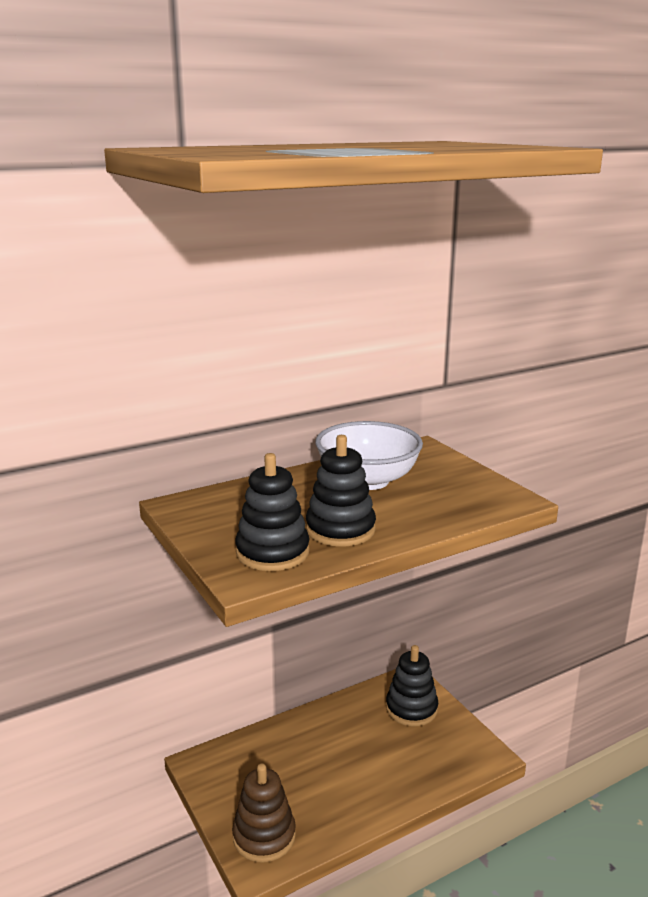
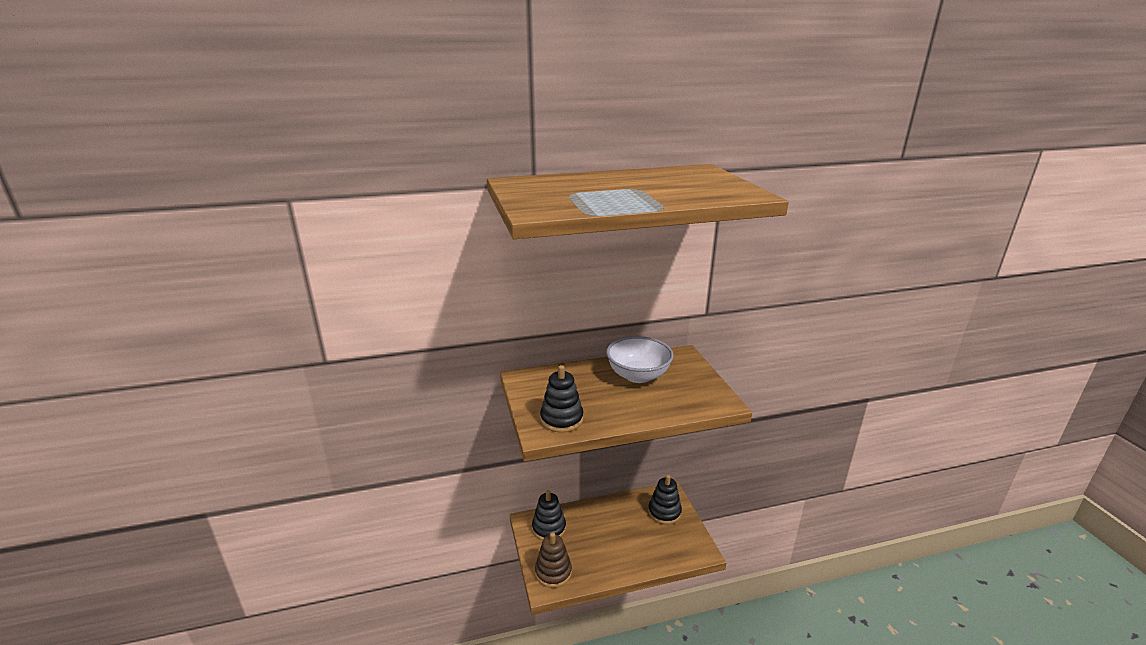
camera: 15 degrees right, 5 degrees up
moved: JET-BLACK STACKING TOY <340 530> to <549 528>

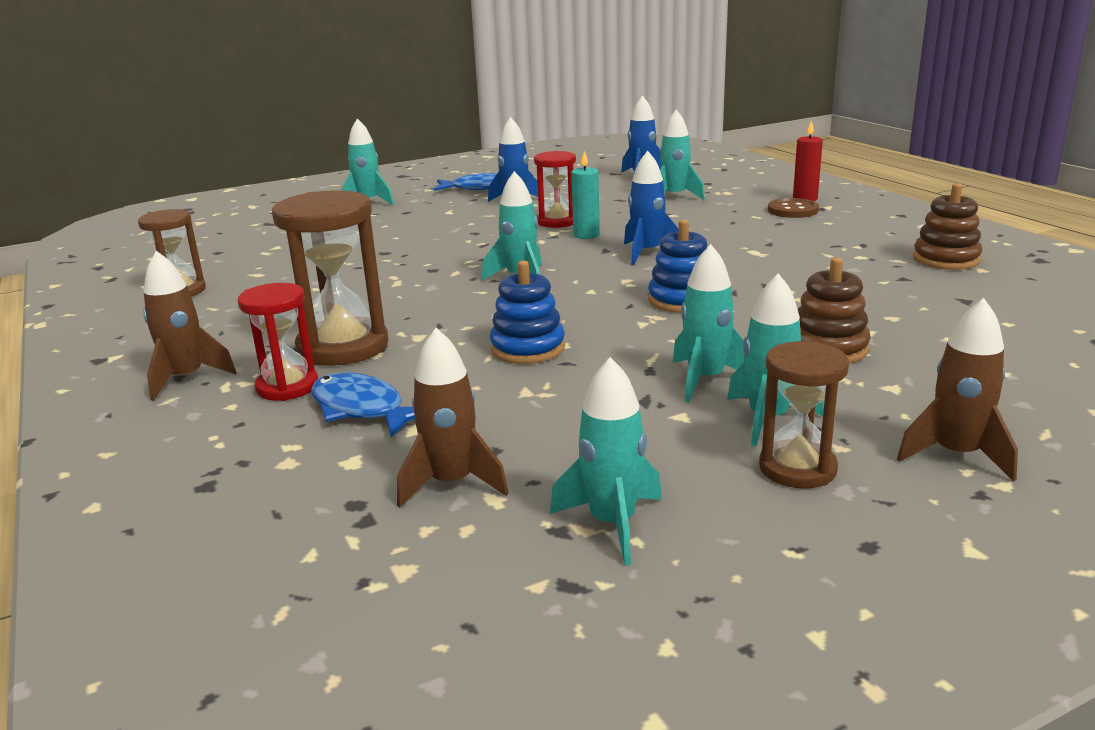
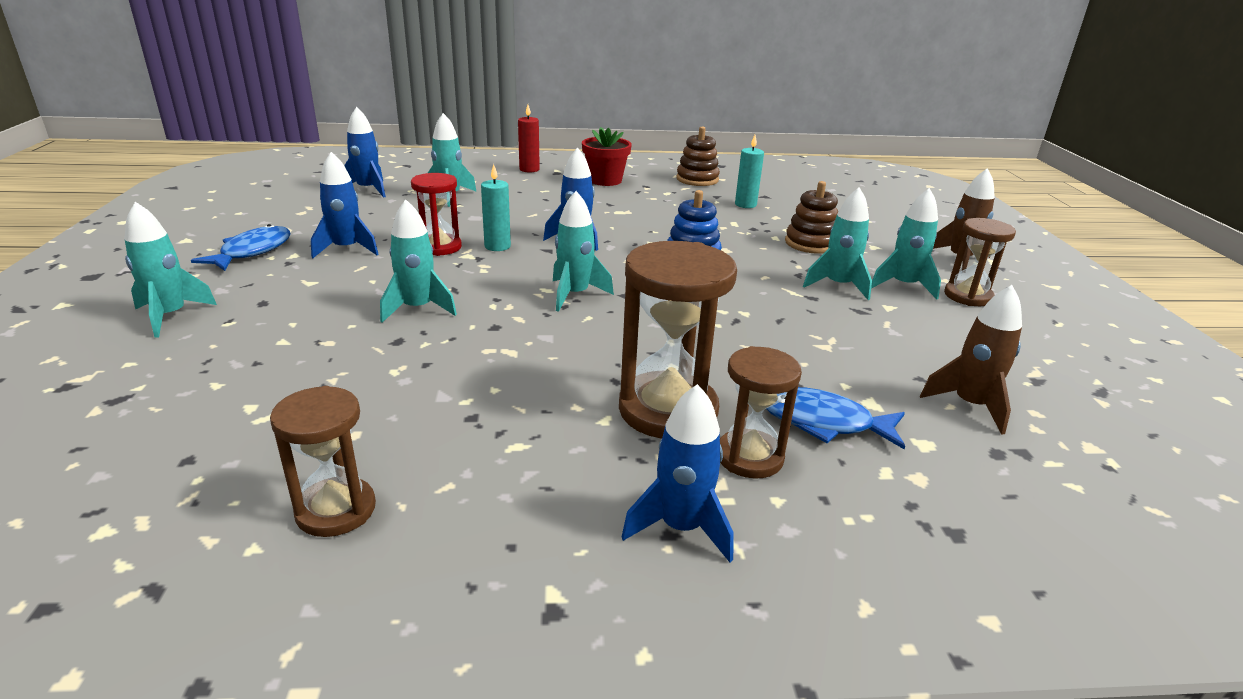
camera: 70 degrees left, 5 degrees up
removed: BLUE STACKING TOY <528 348>; DARK BROWN SHIRT BUTTON <792 210>
added: CRIMSON POTTED PLANT <605 180>; AQUA PILLAR CANDLE <745 205>
moved: AQUA SPACESHIP <612 524> to <418 309>
recoloured: DARK BROWN SPACESHIP <186 378> to BLUE SPACESHIP <681 527>; CRIMSON SANDGLASS <287 387> to DARK BROWN SANDGLASS <749 457>
turned: BLUE TOY FISH <362 409> = <824 422> 45 degrees clockwise

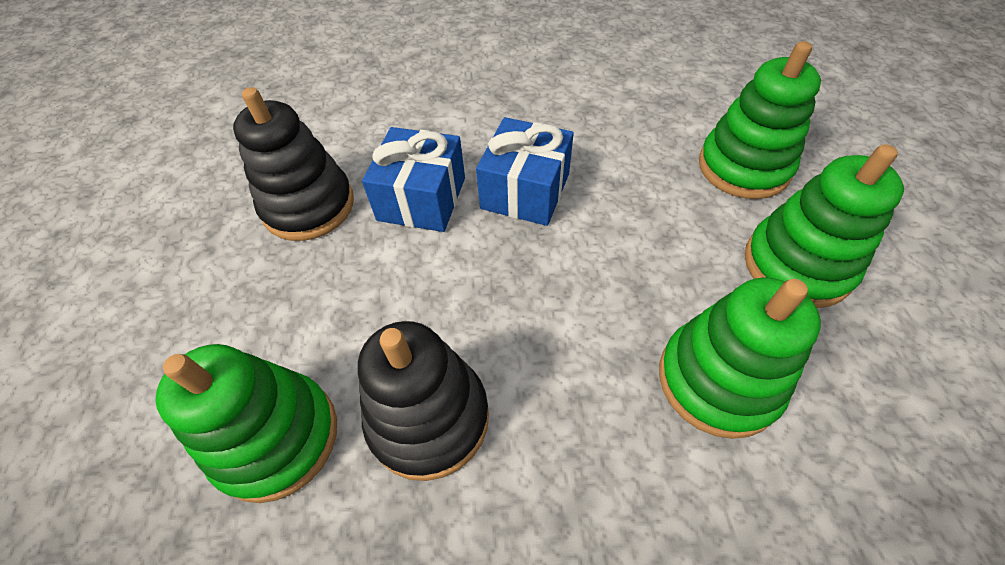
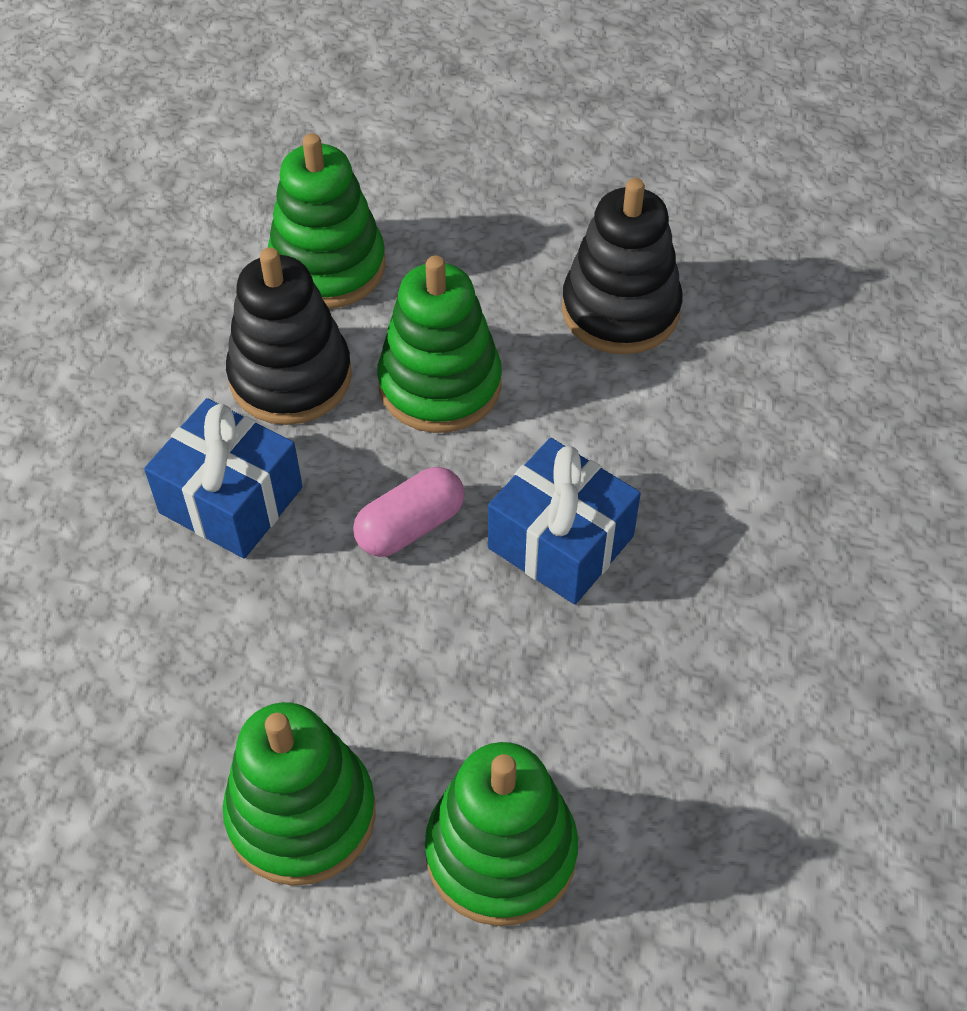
camera: 105 degrees right, 0 degrees up
added: PINK PILL <410 526>
moved: BLUE WRAPPED GIFT <421 199> to <231 500>; LEAF-GREEN STACKING TOY <718 380> to <440 385>

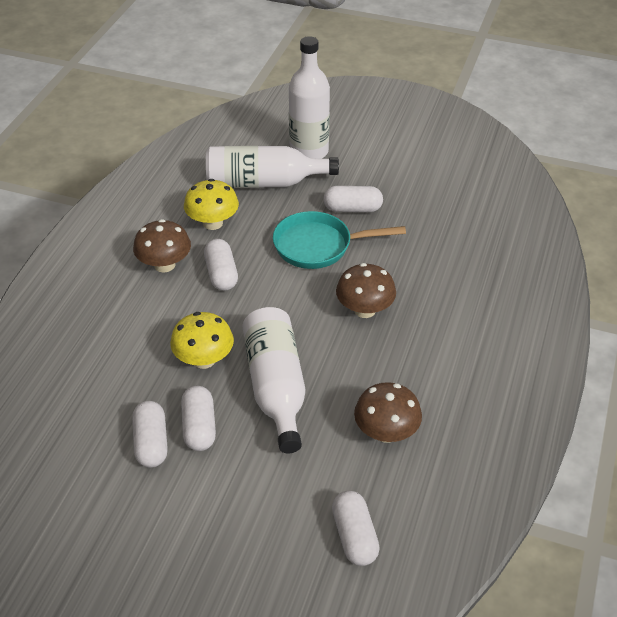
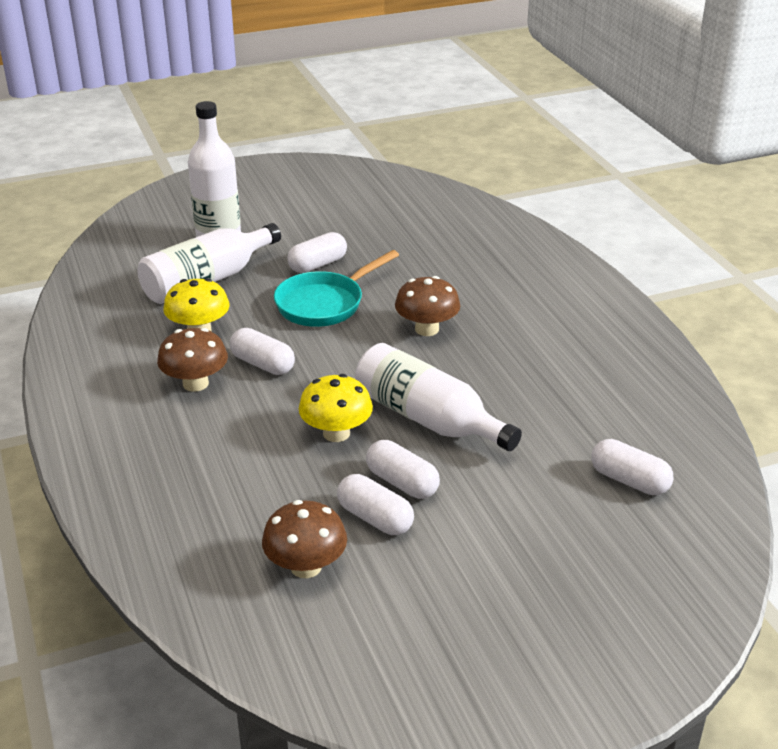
camera: 40 degrees left, 10 degrees down
moved: DARK BROWN FUNGUS <386 432> to <306 566>

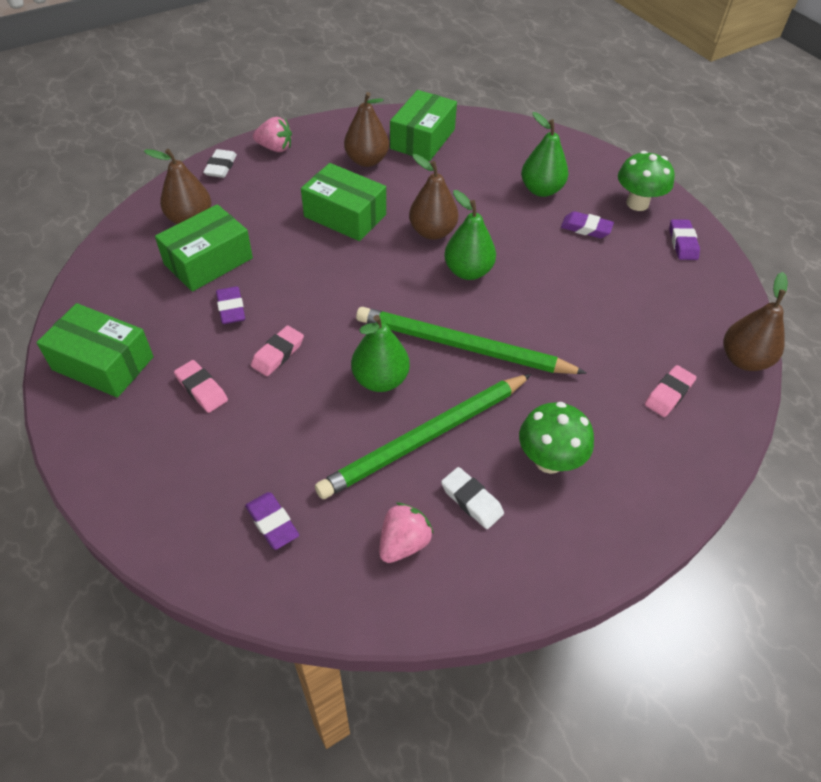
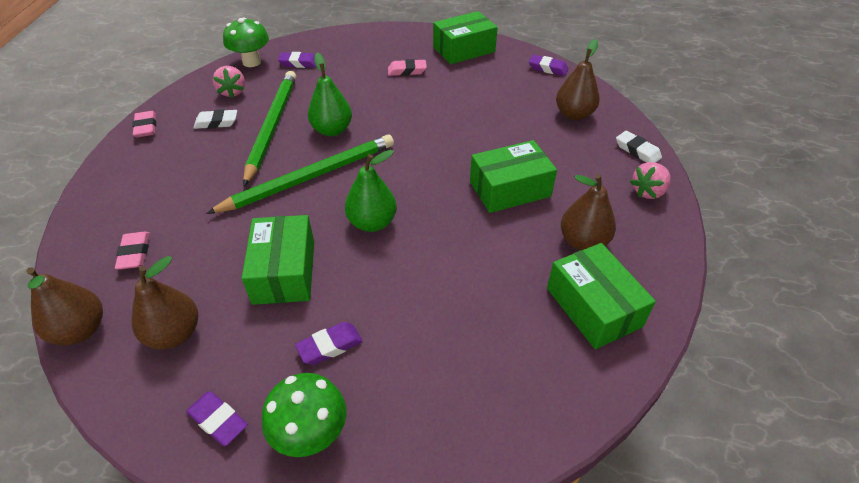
camera: 130 degrees right, 5 degrees down
removed: LEAF-GREEN PEAR <541 190>
moved: DARK BROWN PEAR <432 232> to <174 334>; PINK ERASER <278 354> to <146 127>; LEAF-GREEN FUNGUS <549 460> to <251 62>; LEAF-GREEN PARCEL <208 261> to <284 272>; ROYAL PURPLE ERASER <231 308> to <547 68>

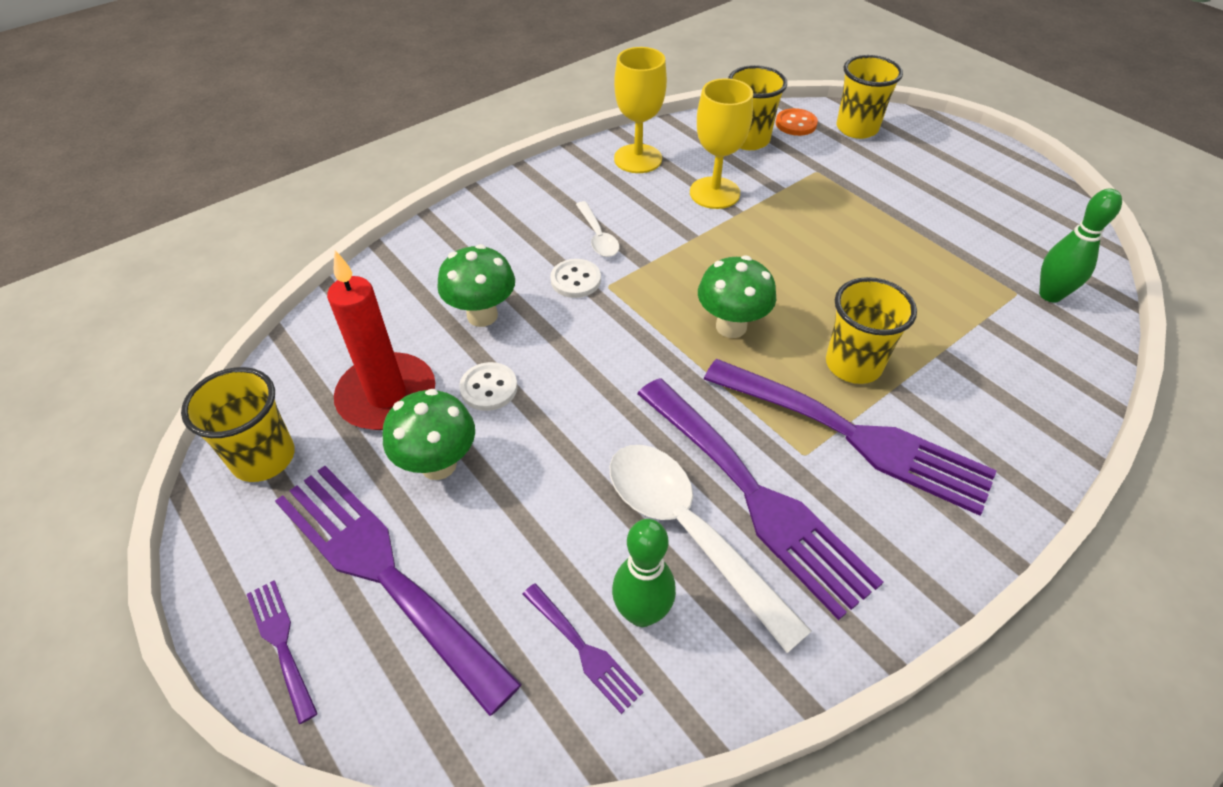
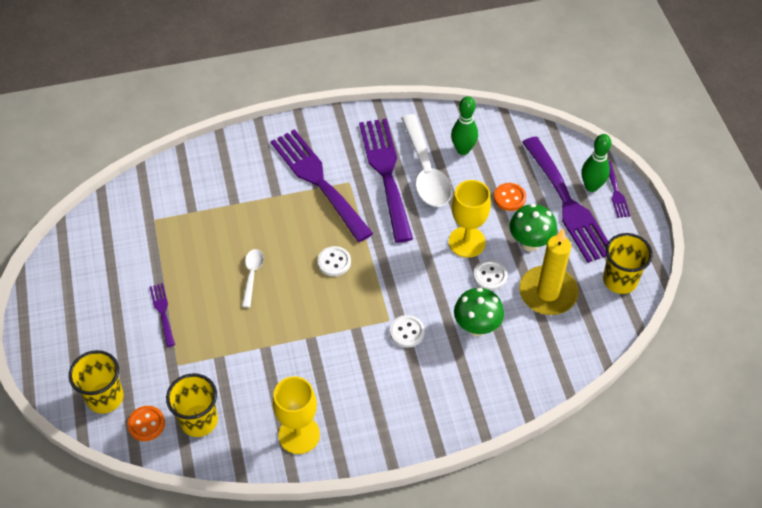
camera: 155 degrees left, 5 degrees up
removed: GOLDEN BEAKER <853 364>
added: ORANGE-COLOURED SHIRT BUTTON <509 198>
moved: ROYAL PURPLE FORK <584 650> to <162 312>; SNOW-WHITE SPOON <598 236> to <252 275>; GOLDEN WINE GLASS <714 193> to <467 242>; LEAF-GREEN SKITTLE <1050 295> to <591 186>
replaced: LEAF-GREEN FUNGUS <731 326> to SNOW-WHITE SHIRT BUTTON <334 262>
recoloured: CRIMSON PILLAR CANDLE <387 396> to GOLDEN PILLAR CANDLE <548 293>

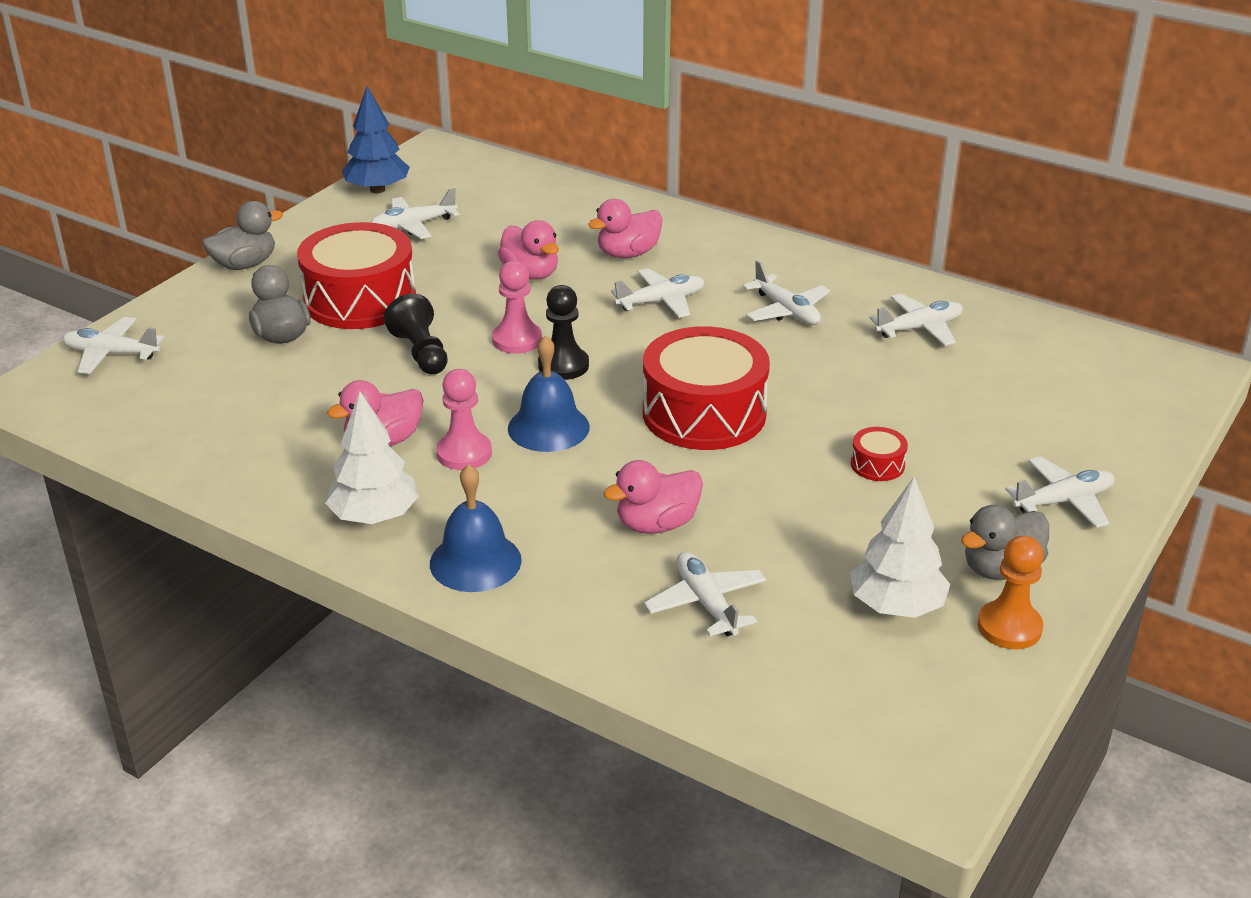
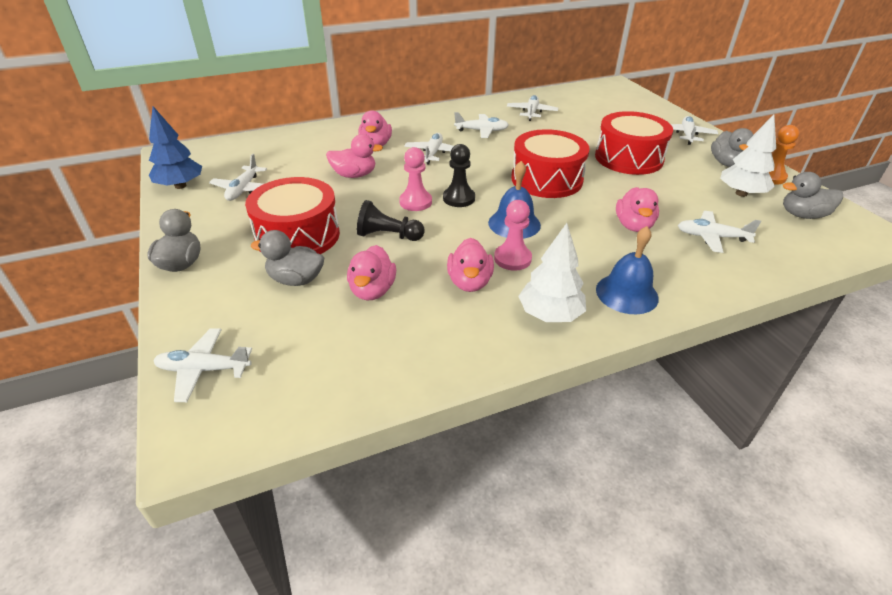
camera: 55 degrees left, 5 degrees up
added: PINK TOY DUCK <372 290>; GREY TOY DUCK <802 215>
turned: SNOW-WHITE AEROPLANE <111 354> = <204 369> 45 degrees clockwise
resized: CRIMSON DRUM <877 464> = <628 158> x2.41

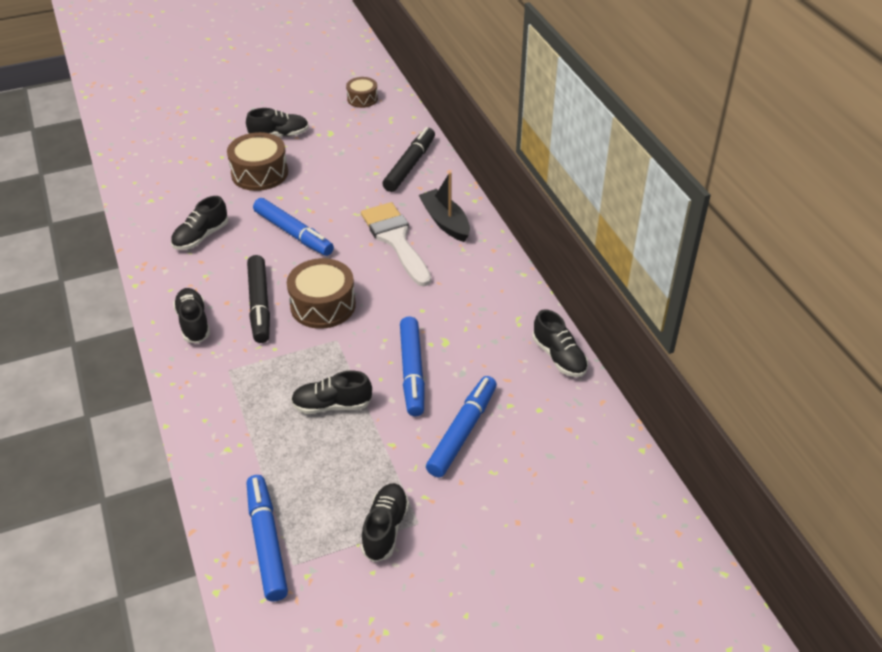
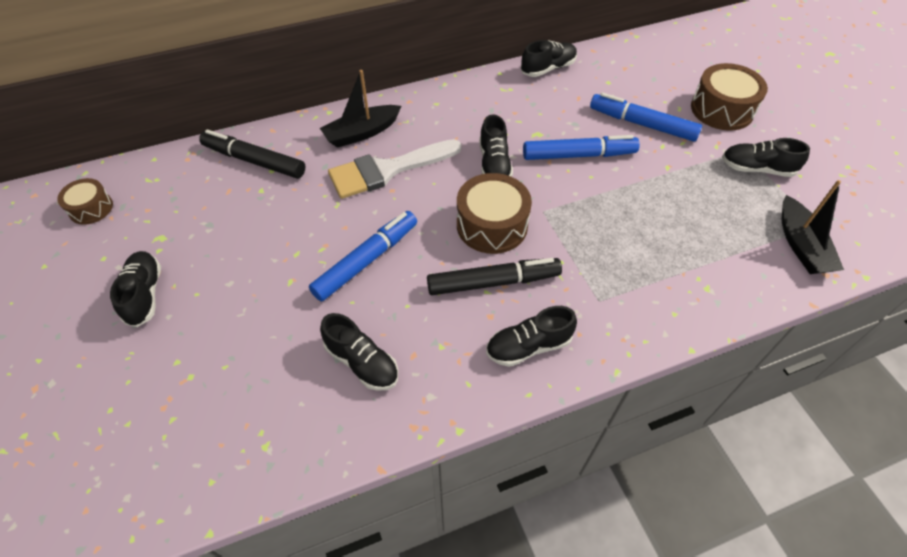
camera: 90 degrees left, 10 degrees up
moved: JET-BLACK SHOE <332 405> to <494 164>; DARK BROWN DRUM <259 173> to <722 109>
replaced: BLUE MARKER PEN <267 542> to JET-BLACK SAILBOAT <801 245>

